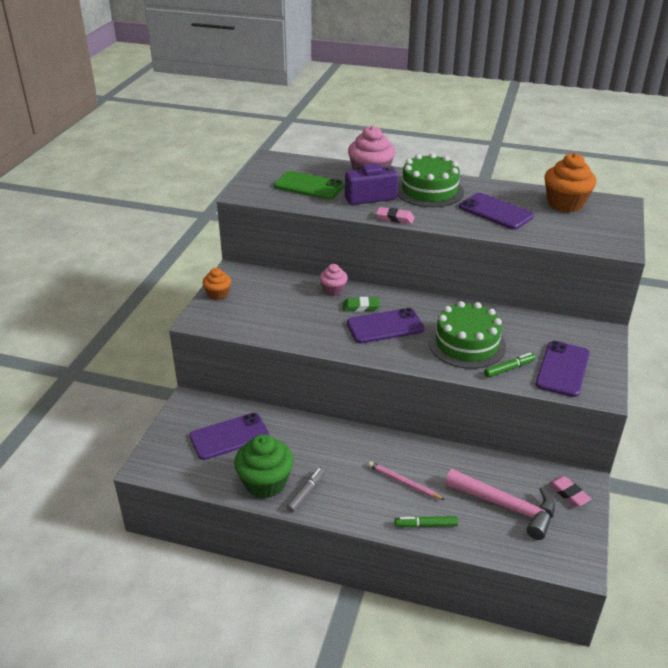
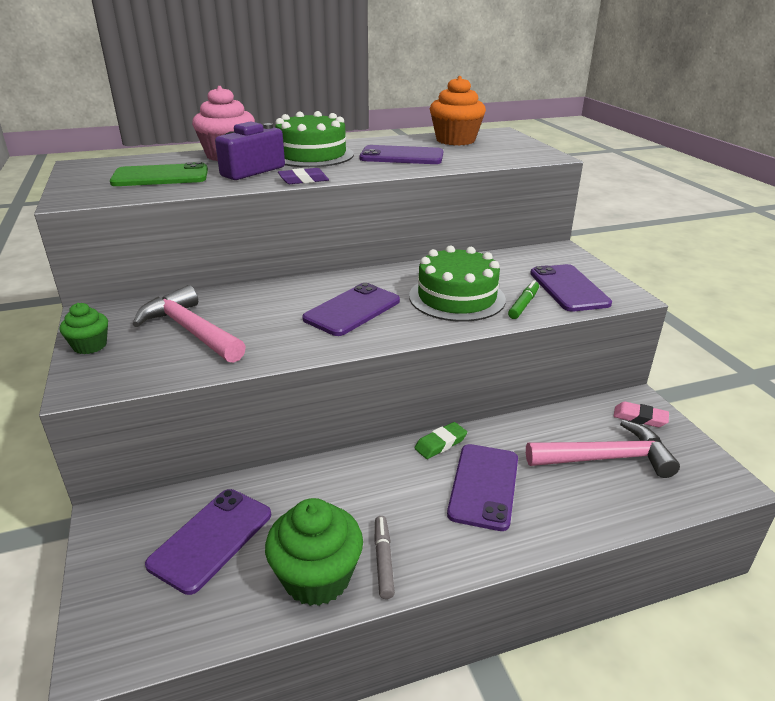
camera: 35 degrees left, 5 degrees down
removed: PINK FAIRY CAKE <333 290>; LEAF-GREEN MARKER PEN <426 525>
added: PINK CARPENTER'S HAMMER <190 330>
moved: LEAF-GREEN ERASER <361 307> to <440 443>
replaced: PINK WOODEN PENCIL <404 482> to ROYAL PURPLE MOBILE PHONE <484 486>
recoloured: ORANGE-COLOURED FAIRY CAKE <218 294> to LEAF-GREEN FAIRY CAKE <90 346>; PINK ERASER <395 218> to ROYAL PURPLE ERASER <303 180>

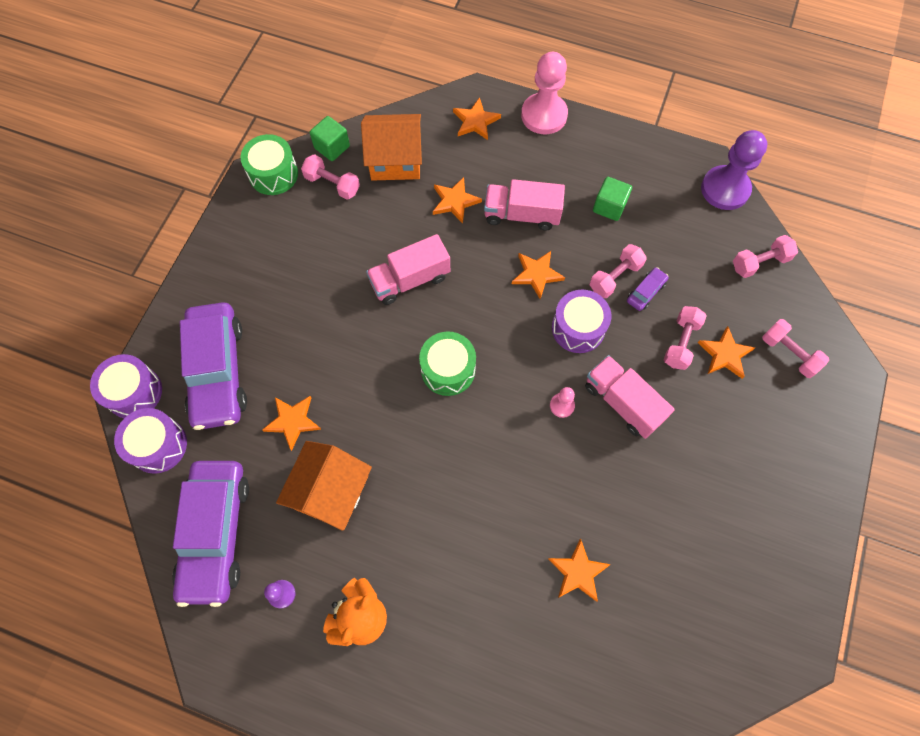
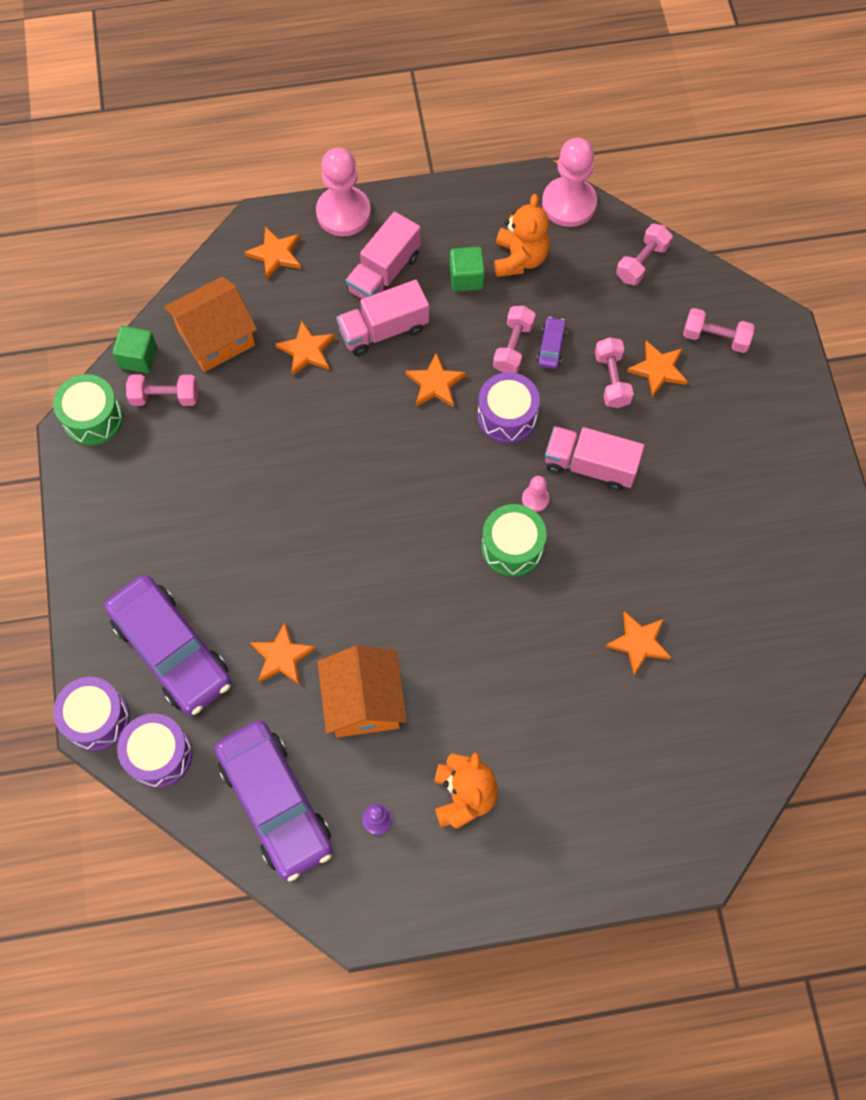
camera: 30 degrees left, 0 degrees up
added: ORANGE-COLOURED STUFFED BEAR <519 259>
moved: PINK LORRY <410 280> to <384 273>; LEAF-GREEN DRUM <448 370> to <512 547>
recoloured: ROYAL PURPLE GAME PAWN <725 189> to PINK GAME PAWN <569 204>

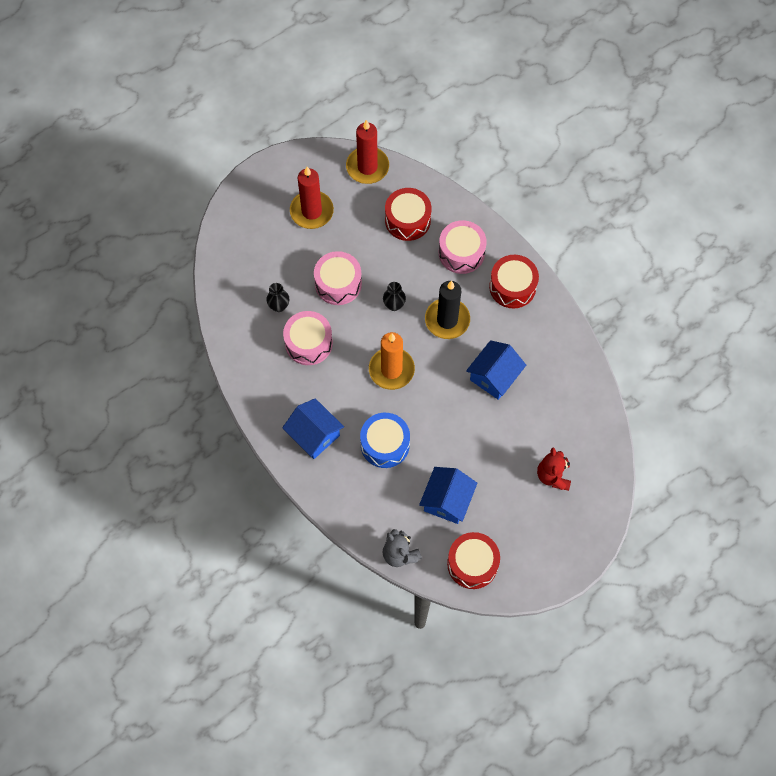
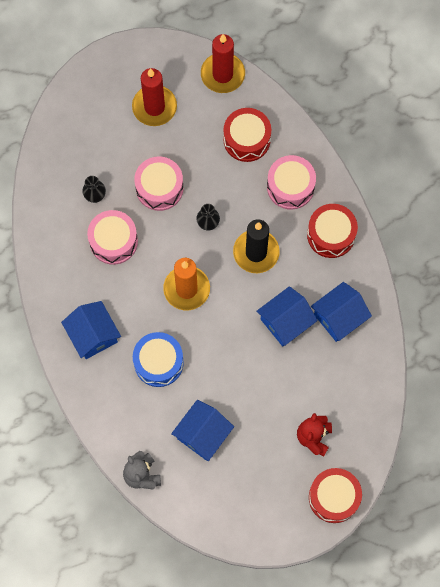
camera: 15 degrees right, 5 degrees up
added: BLUE TOY HOUSE <339 317>
moved: CRIMSON DRUM <472 564> to <334 497>

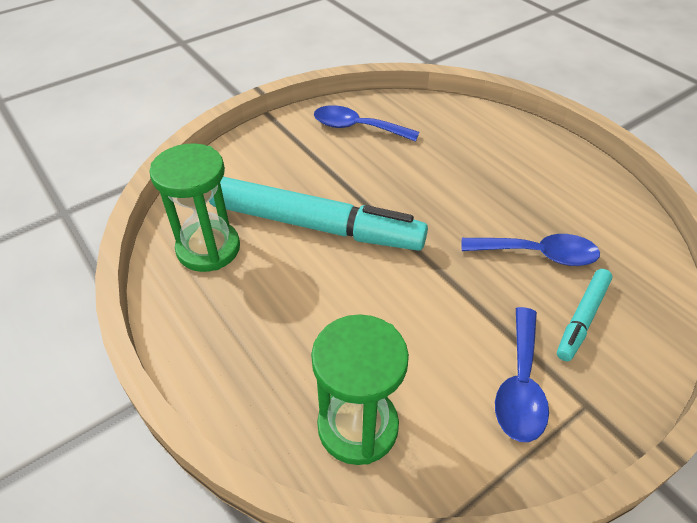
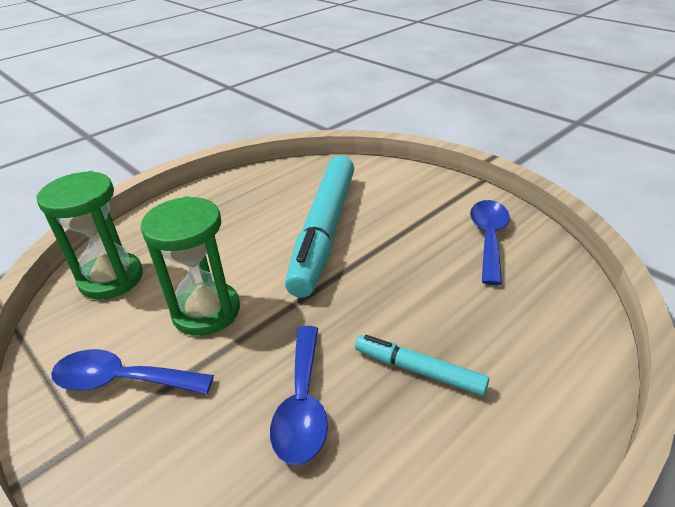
camera: 85 degrees right, 10 degrees down
moved: LEAF-GREEN SANDGLASS <208 248> to <206 311>; AQUA MARKER PEN <582 318> to <418 370>

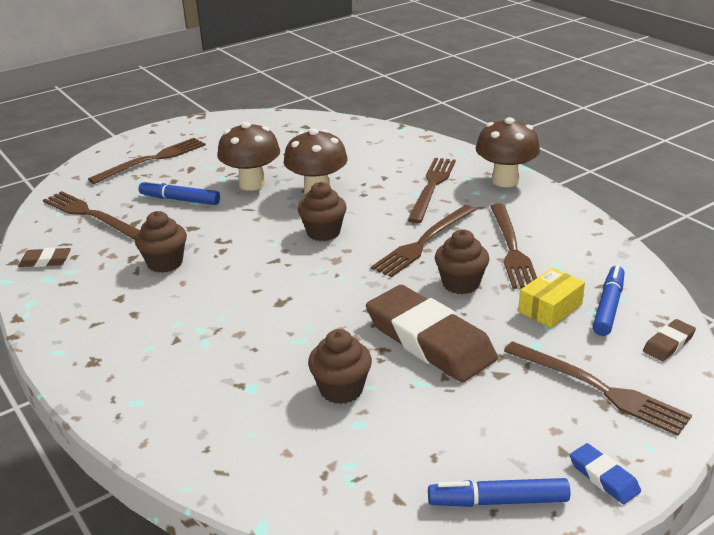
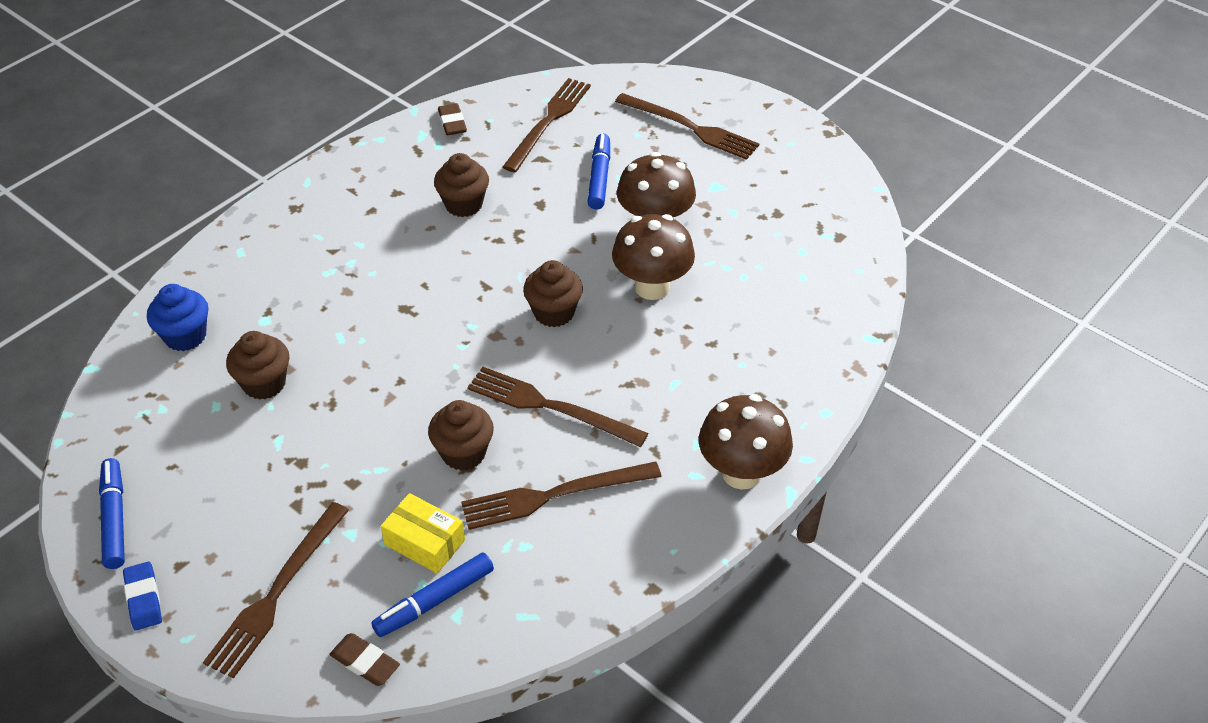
camera: 75 degrees right, 15 degrees up
removed: DARK BROWN ERASER <429 340>; DARK BROWN FORK <432 187>
added: BLUE FAIRY CAKE <185 336>
turned: BLUE ERASER <603 477> = <143 598> 60 degrees counterclockwise; BLUE MARKER PEN <608 307> = <435 601> 135 degrees clockwise

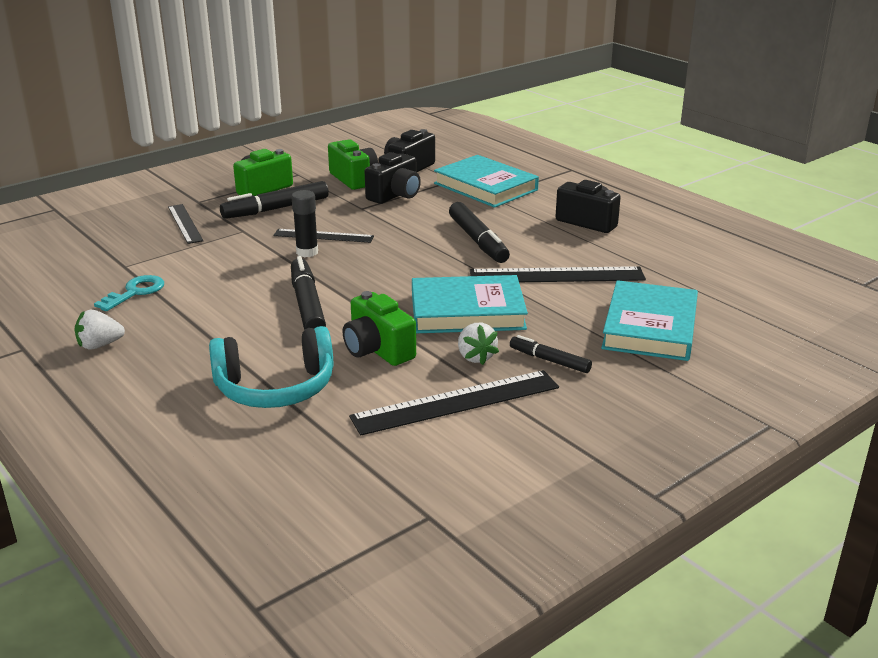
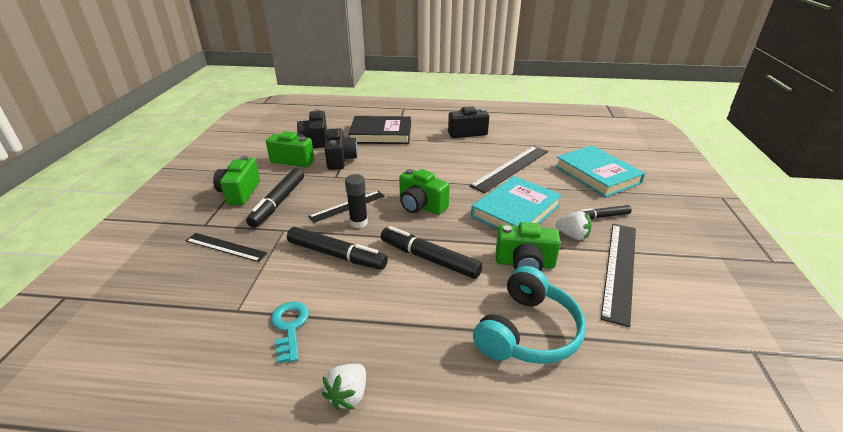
camera: 45 degrees left, 5 degrees up
added: LEAF-GREEN COMPACT CAMERA <421 206>
moved: JET-BLACK MARKER PEN <478 241> to <336 255>
recoloured: AQUA HARDBACK <485 187> to JET-BLACK HARDBACK <381 134>

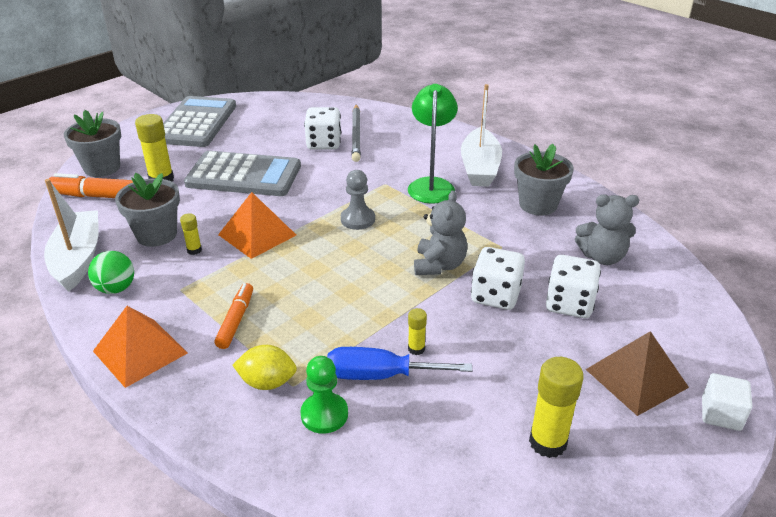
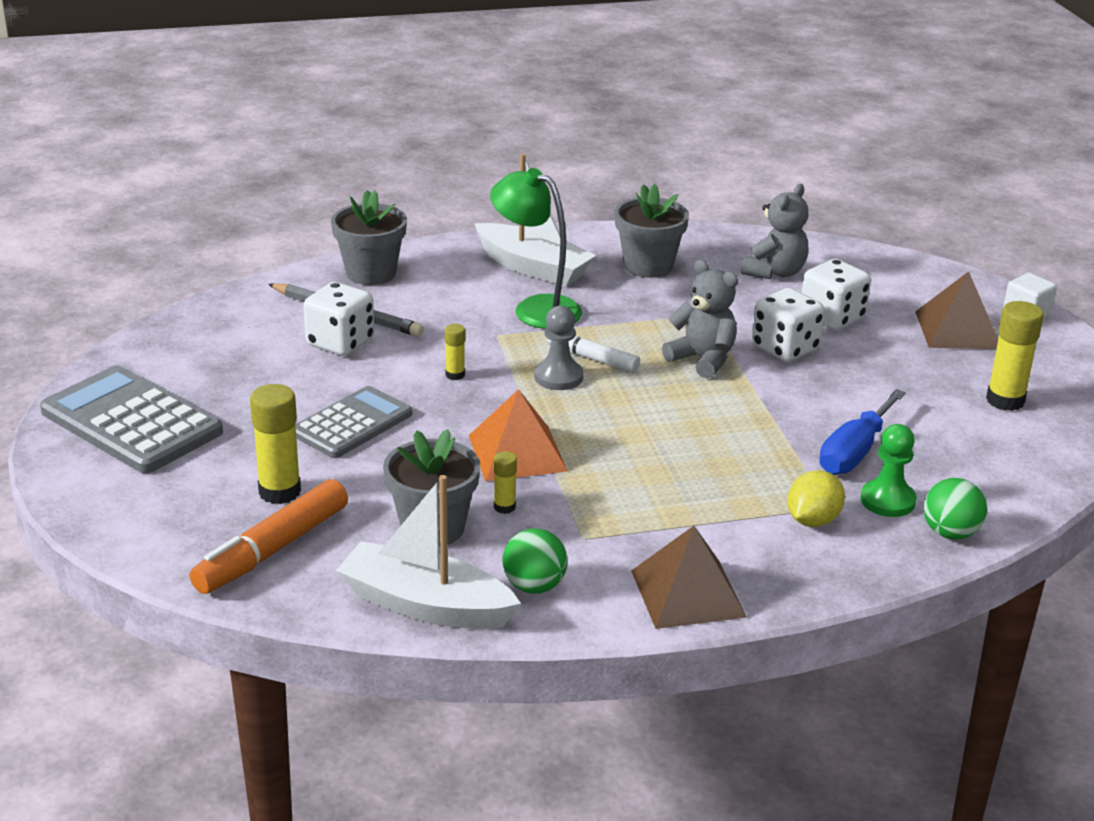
camera: 60 degrees left, 5 degrees down
removed: ORANGE-COLOURED MARKER PEN <235 321>
added: SNOW-WHITE MARKER PEN <593 359>; LEAF-GREEN SPHERE <950 533>
moved: GREY POTTED PLANT <102 168> to <371 273>; GOLDEN GLUE STICK <416 349> to <455 375>
recoloured: ORANGE-COLOURED SOLID PYRAMID <140 352> to DARK BROWN SOLID PYRAMID <688 593>
resized: GREY ADDING MACHINE <244 175> = <352 424> x0.66

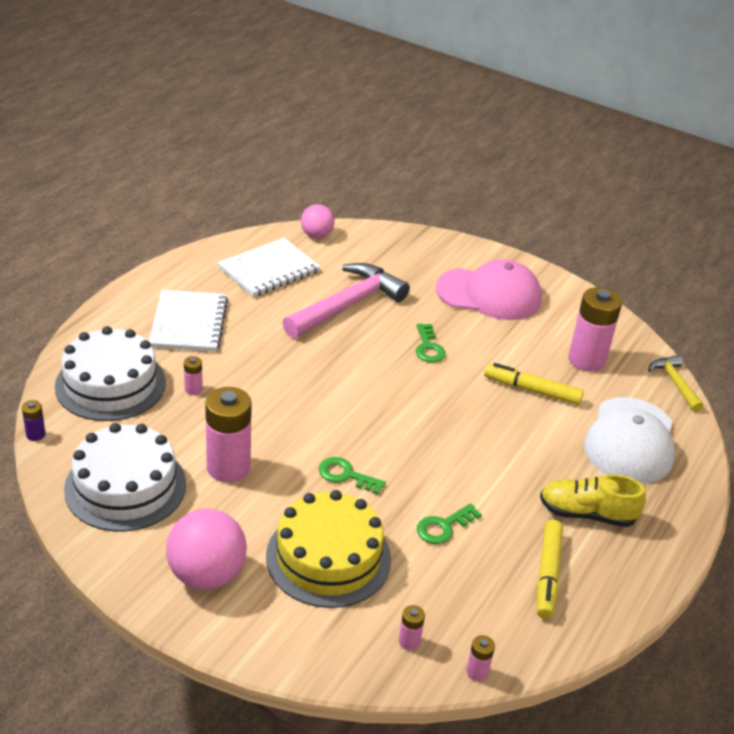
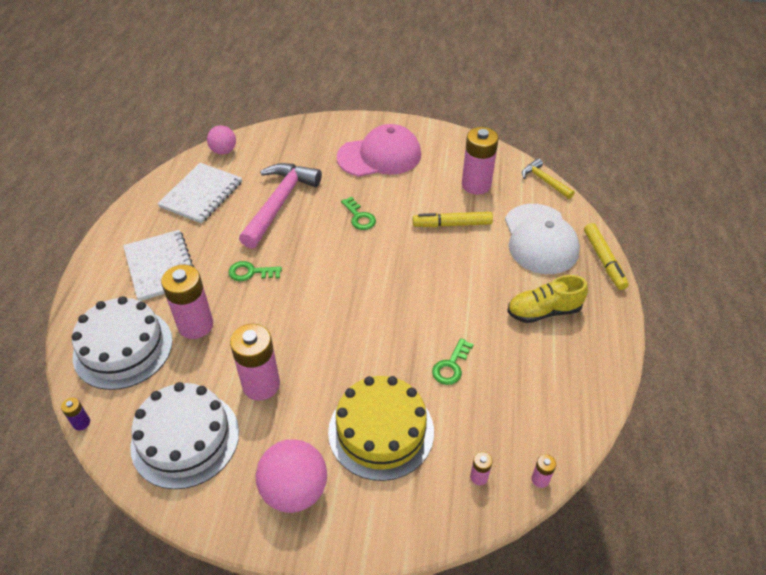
camera: 20 degrees left, 10 degrees up
moved: LEAF-GREEN LATCHKEY <346 475> to <250 272>; GOLDEN MARKER PEN <547 574> to <604 260>
resized: PINK AA BATTERY <193 389> = <195 325> x2.29

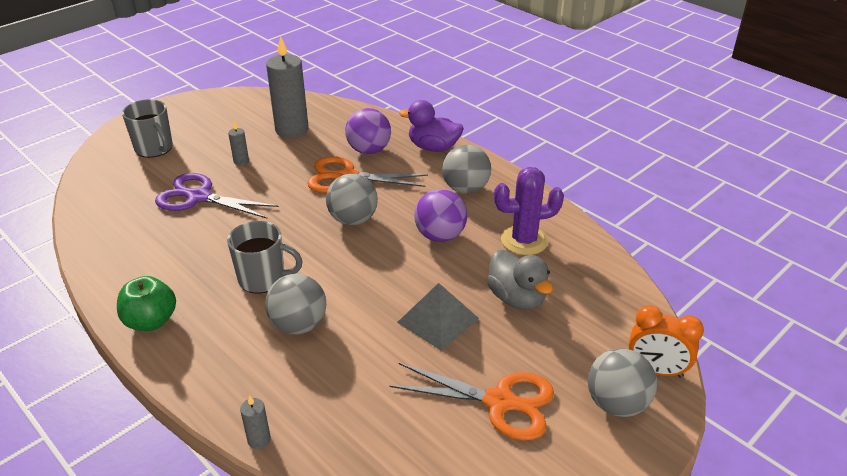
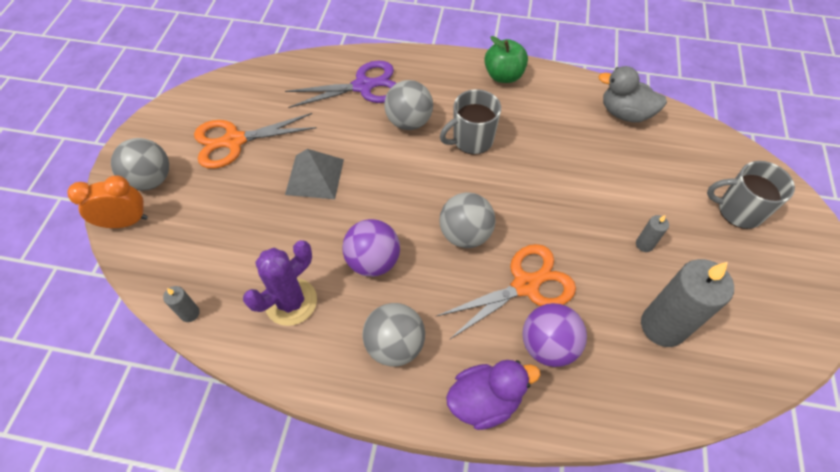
camera: 145 degrees right, 20 degrees up
moved: GREY PILLAR CANDLE <259 440> to <190 313>; ROYAL PURPLE PAIR OF SCISSORS <199 197> to <363 86>; GREY TOY DUCK <517 298> to <625 113>

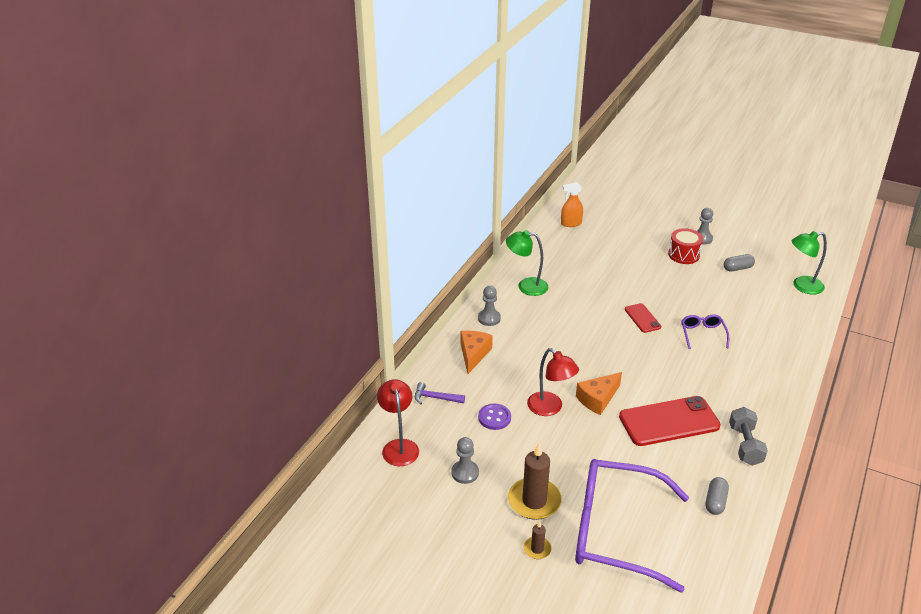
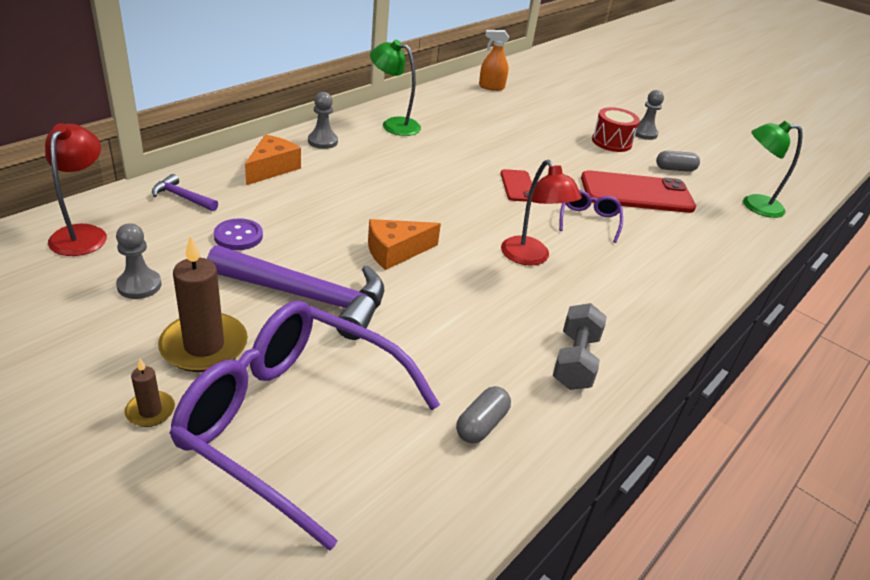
camera: 10 degrees right, 0 degrees up
added: ROYAL PURPLE CARPENTER'S HAMMER <307 297>
moved: CRIMSON LAMP <550 408> to <530 258>; CRIMSON MOBILE PHONE <669 421> to <636 193>

